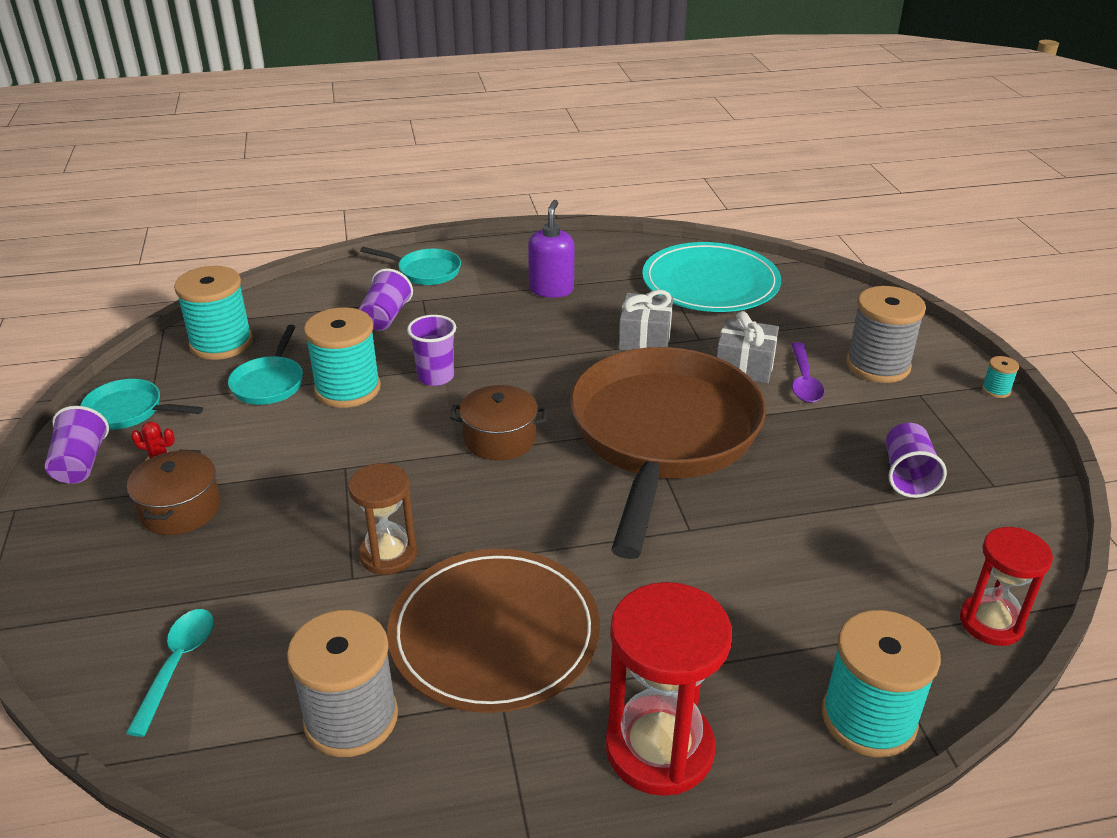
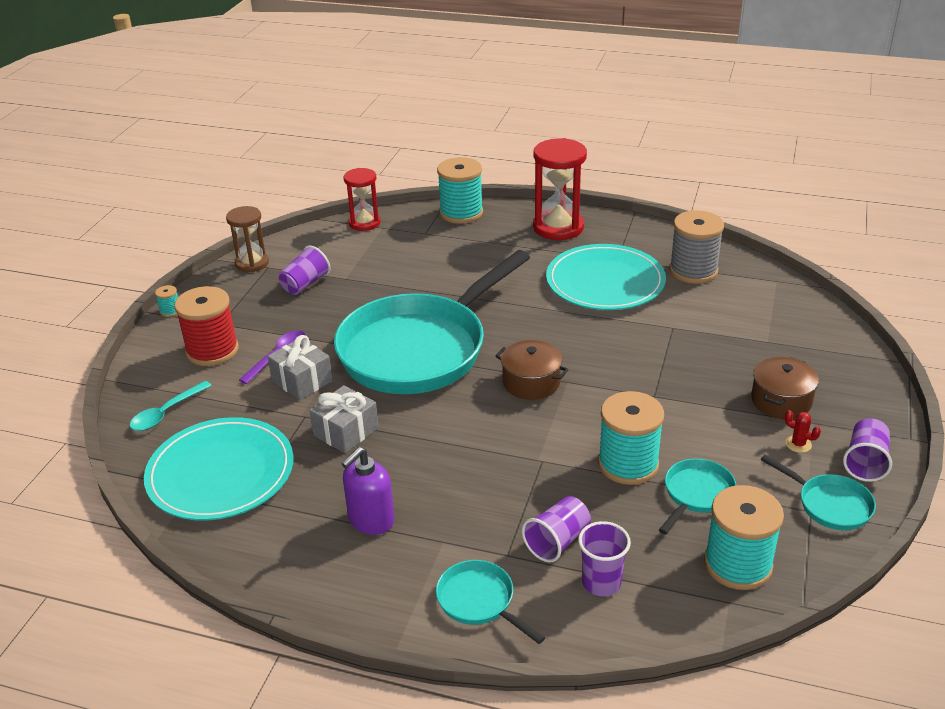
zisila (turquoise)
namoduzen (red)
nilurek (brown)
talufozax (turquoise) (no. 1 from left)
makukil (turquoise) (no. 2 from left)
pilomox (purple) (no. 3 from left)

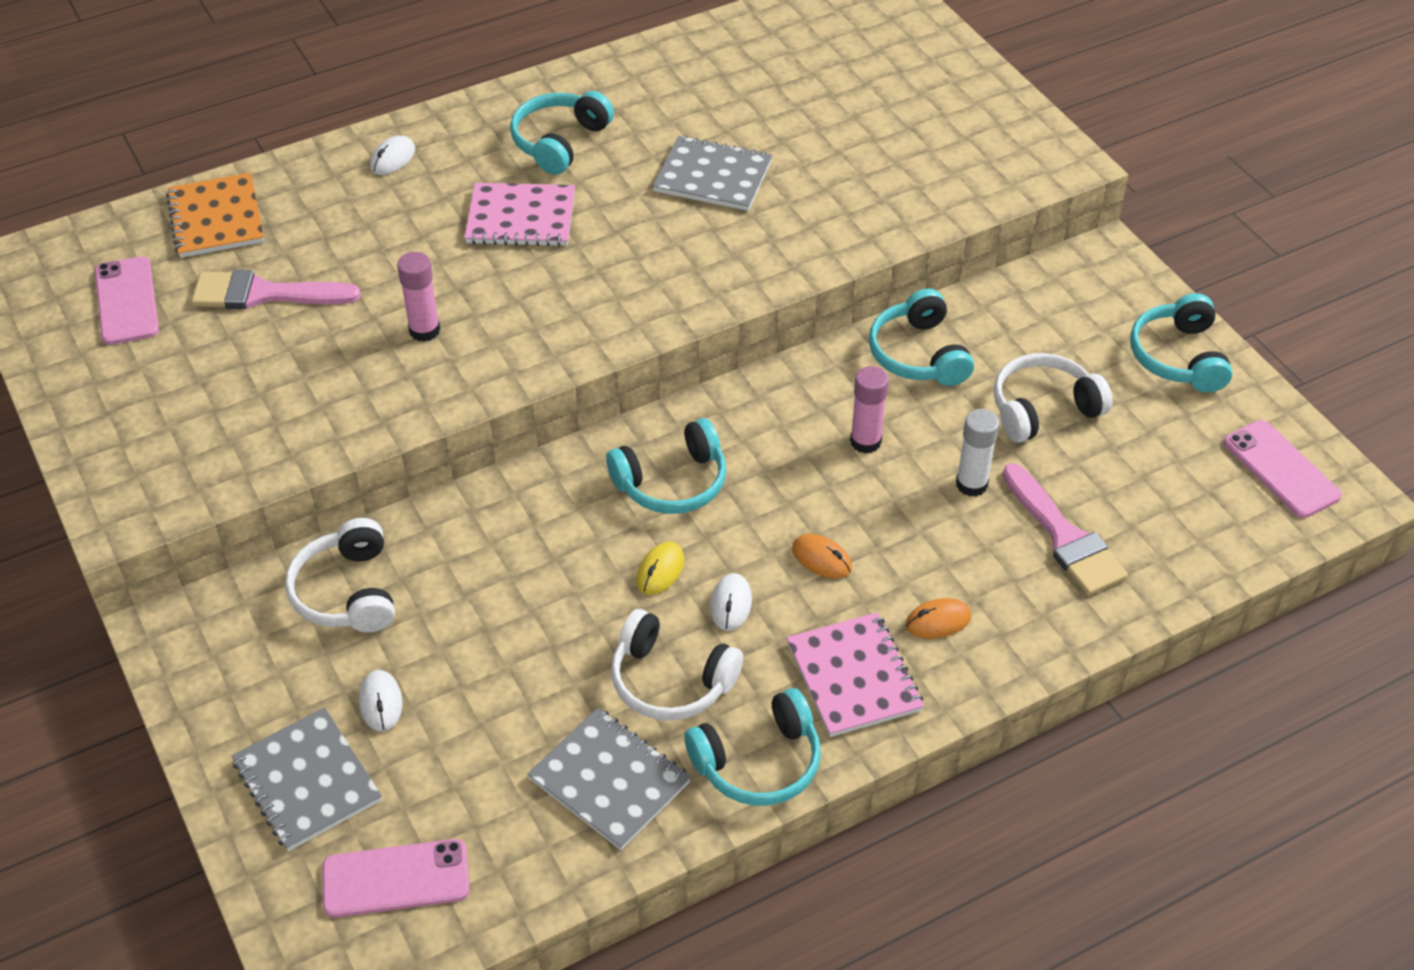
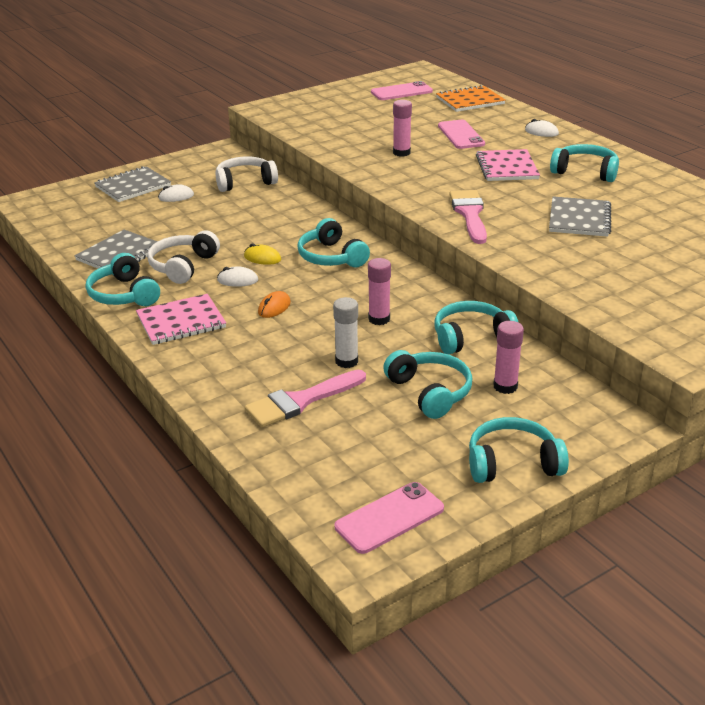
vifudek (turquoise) (no. 3 from left)
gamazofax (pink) (no. 3 from left)
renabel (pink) (no. 2 from left)
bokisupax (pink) (no. 3 from left)
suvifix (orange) (no. 2 from left in the first image)

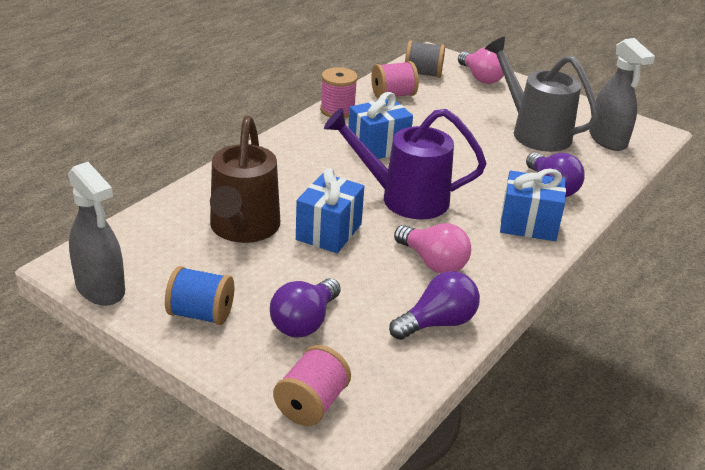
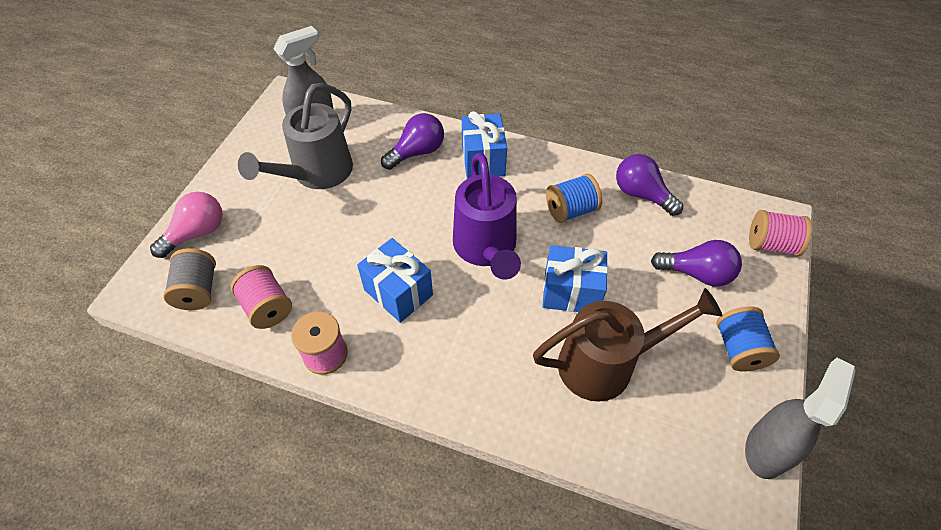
namoduzen (blue) (no. 1 from left)

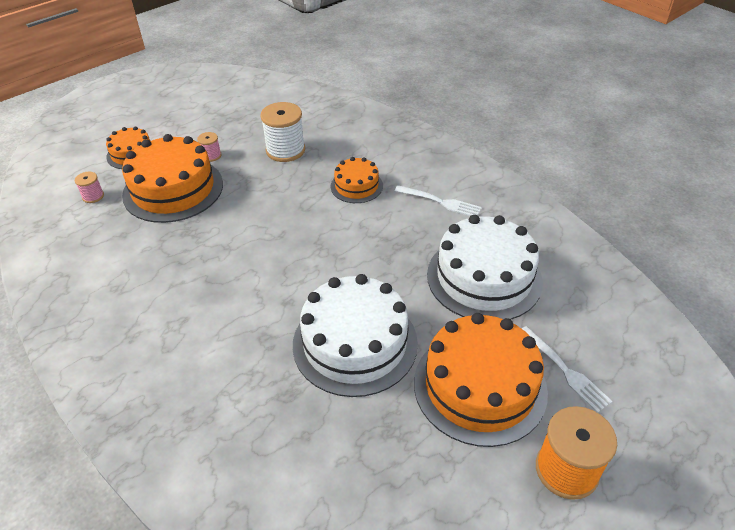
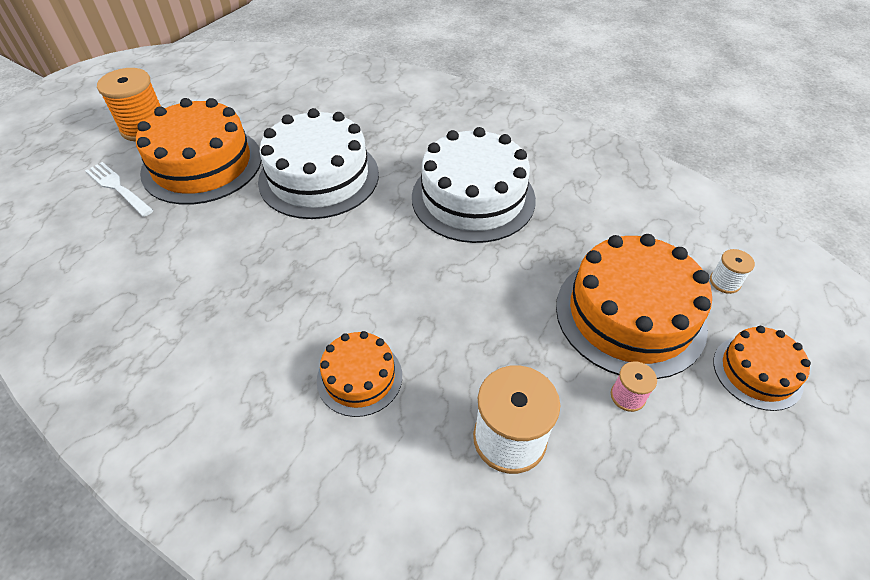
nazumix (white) (no. 2 from left)
namoduzen (white) (no. 2 from left)
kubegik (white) (no. 1 from left in the first image)

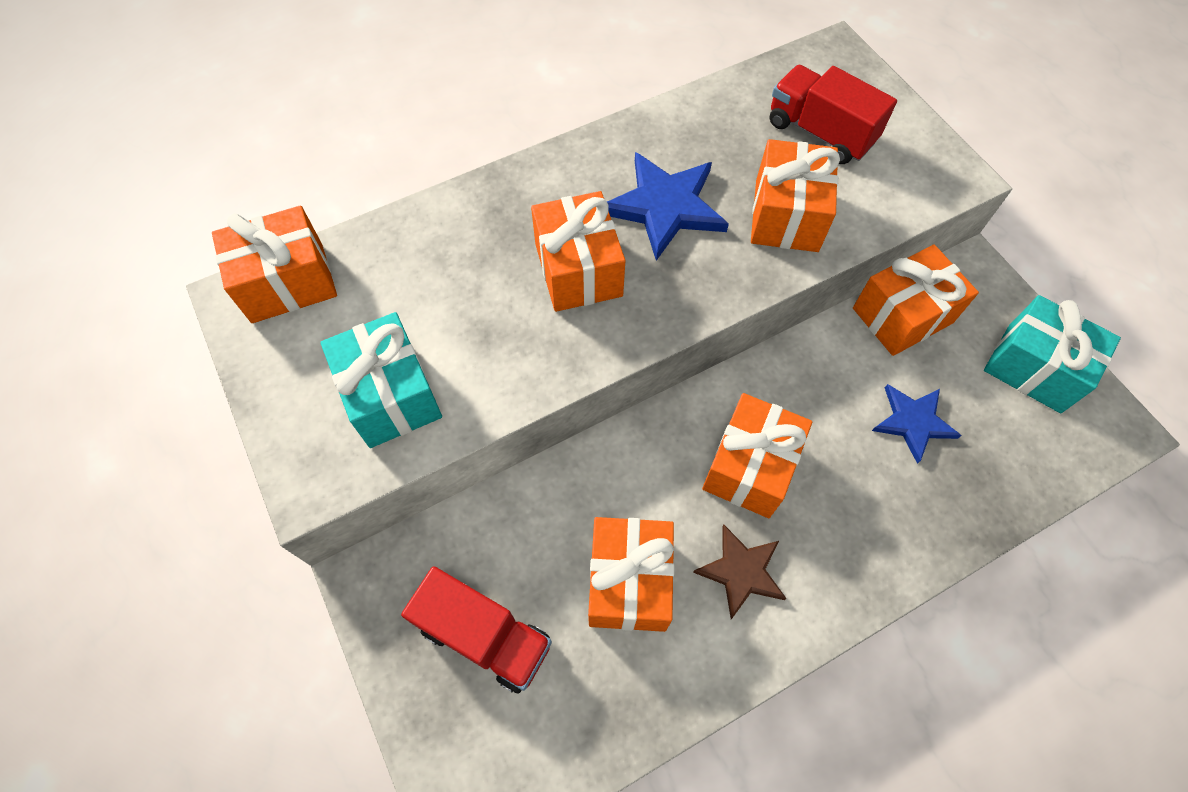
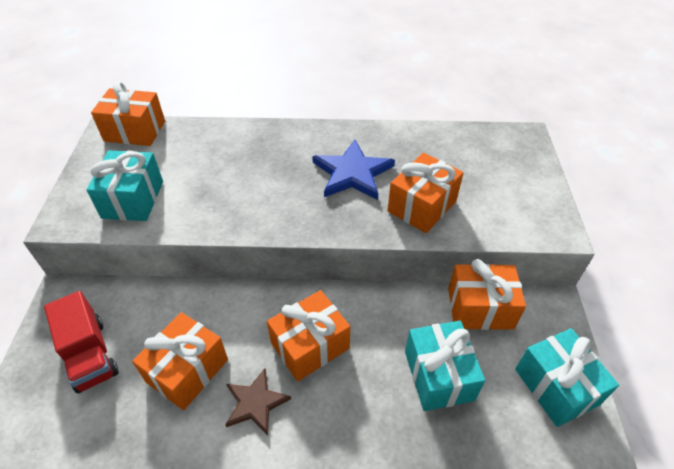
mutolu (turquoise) (no. 2 from left)
mutolu (orange) (no. 2 from left in the first image)
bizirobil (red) (no. 2 from left in the first image)

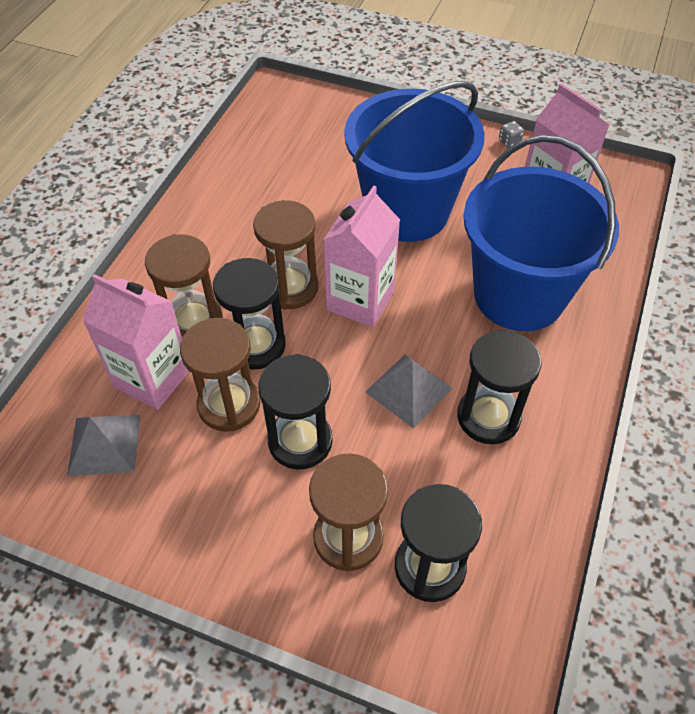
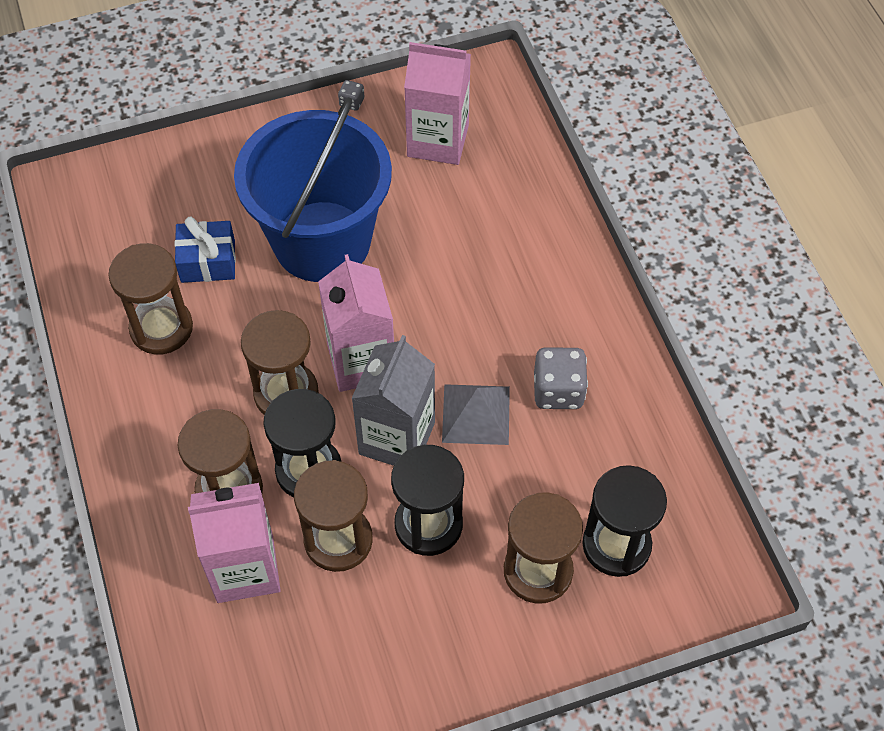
nilurek (brown) (no. 1 from left)
mutolu (blue)
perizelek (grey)
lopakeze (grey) (no. 2 from left)
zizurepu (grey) (no. 1 from left in the first image)
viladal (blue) (no. 2 from left in the first image)

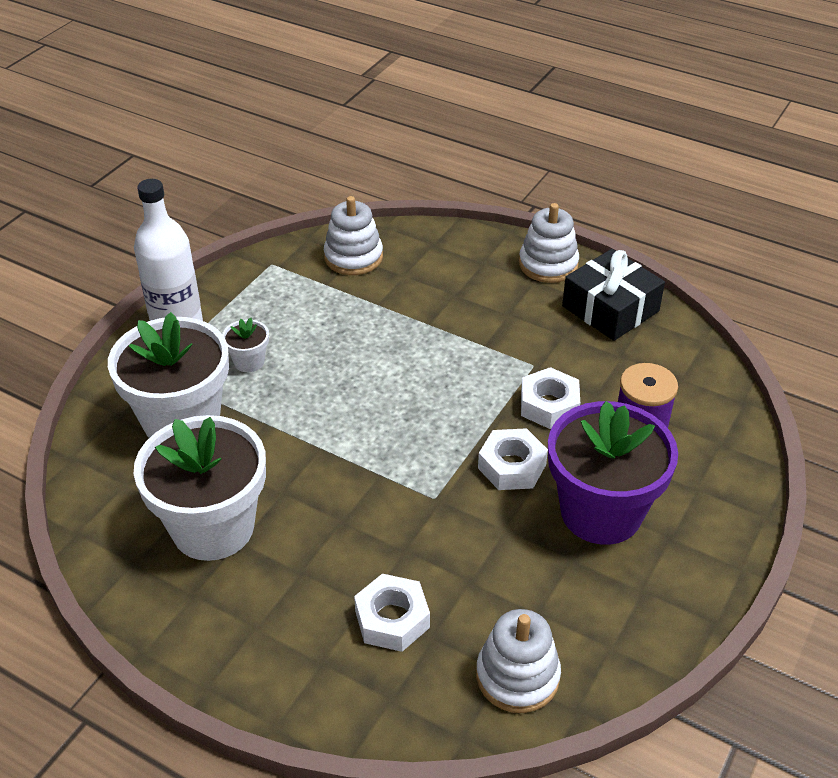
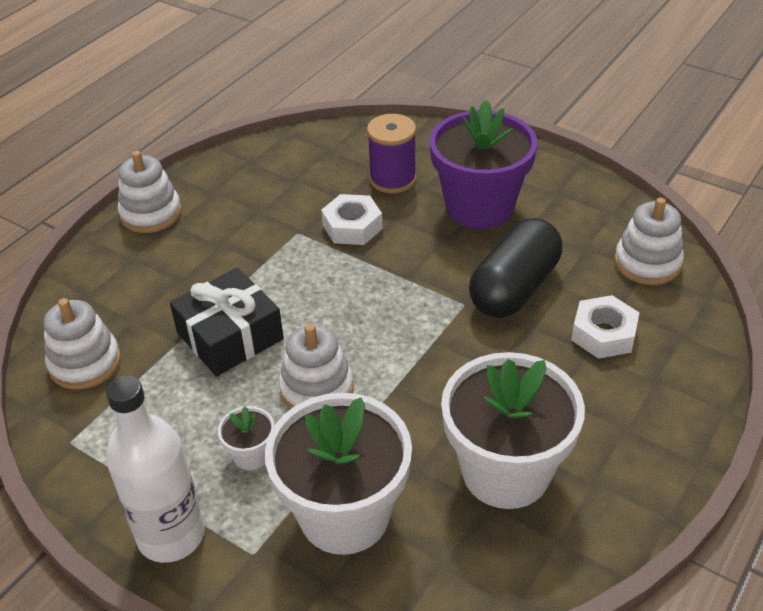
mutolu (black)
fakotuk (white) (no. 3 from left)
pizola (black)
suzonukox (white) (no. 2 from left in the first image)

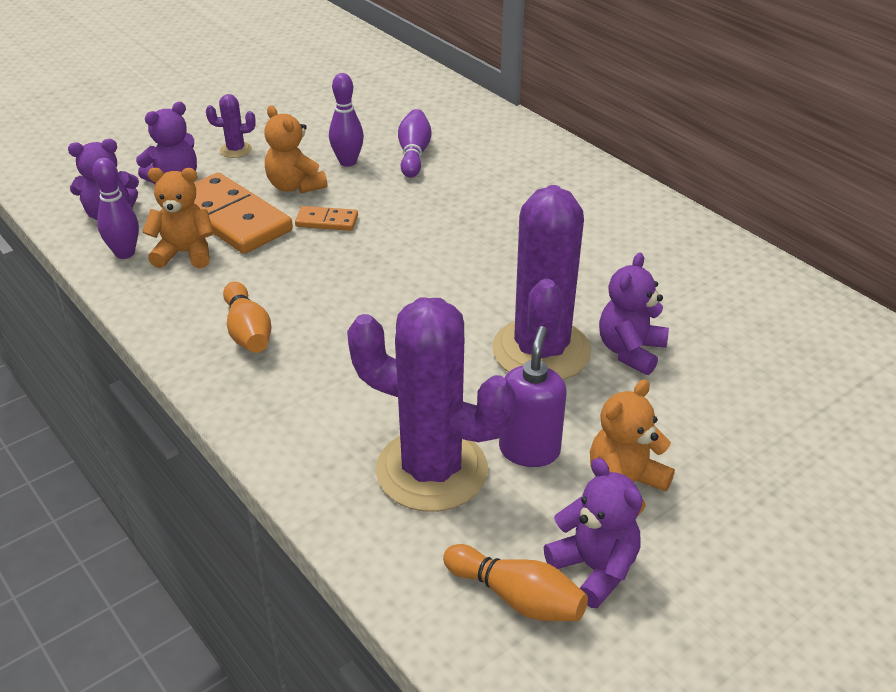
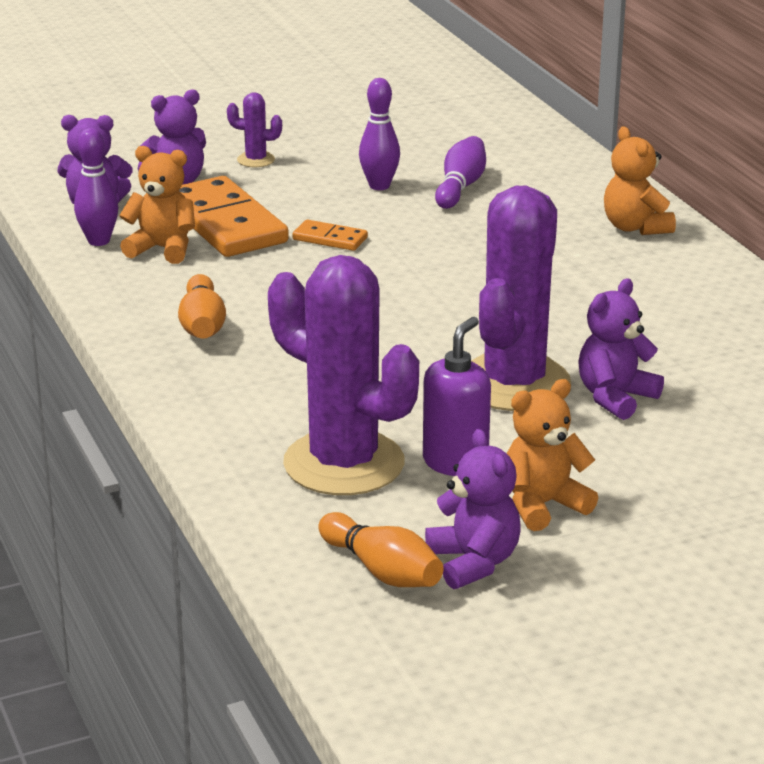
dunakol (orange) (no. 3 from left)

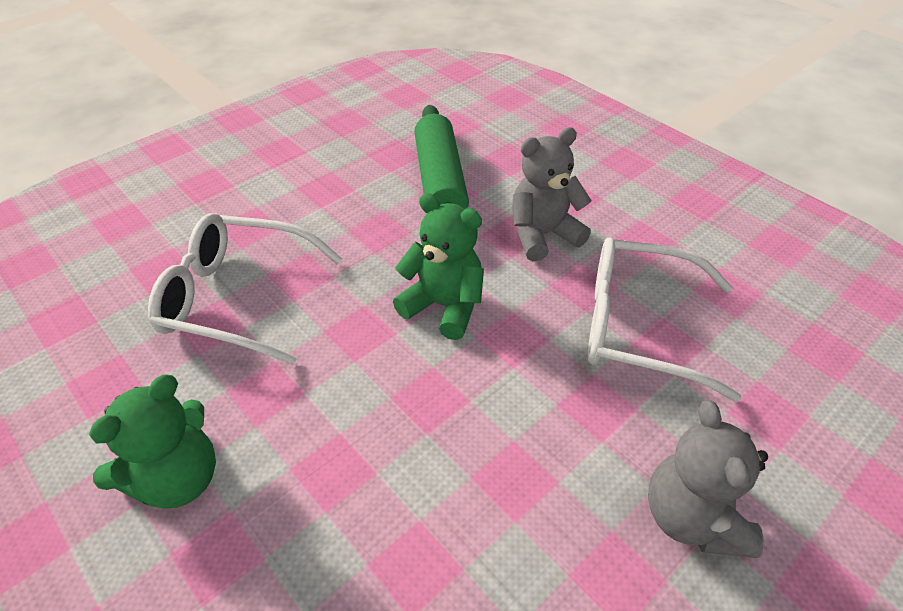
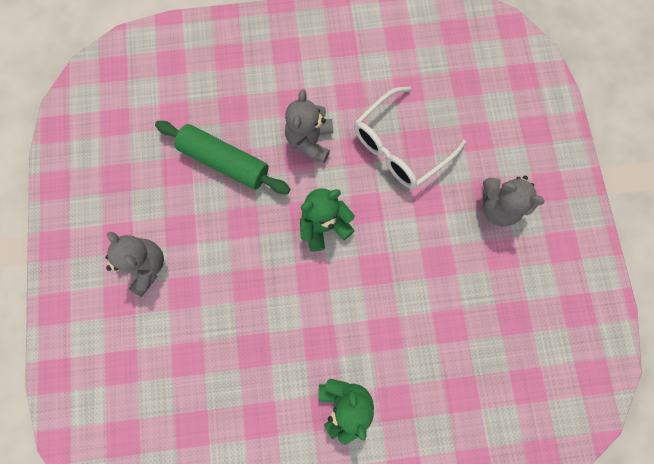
dunakol (grey) (no. 1 from left)
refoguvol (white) (no. 1 from left in the first image)

